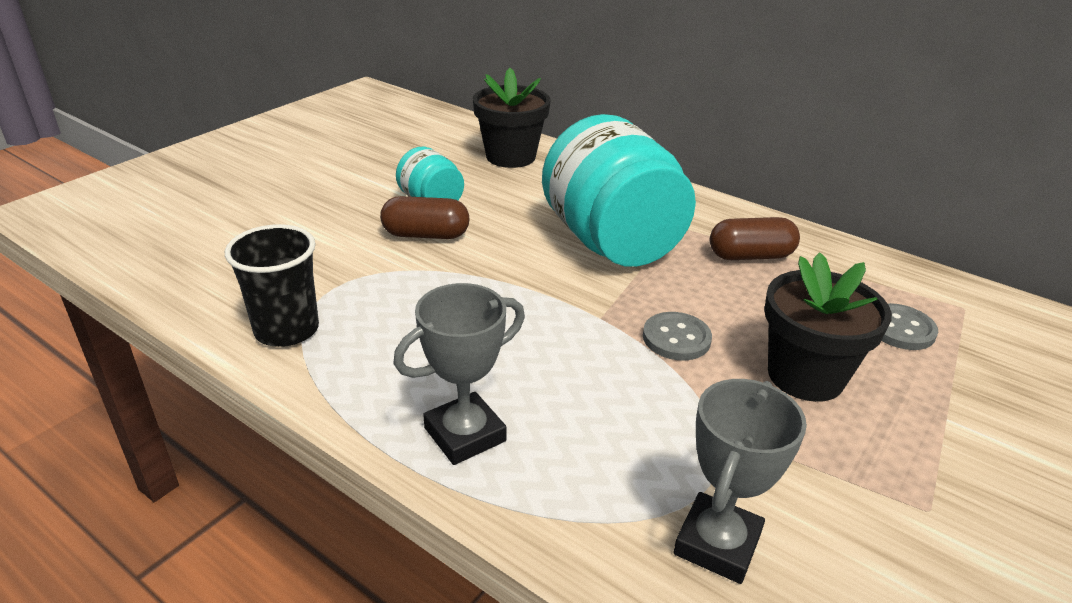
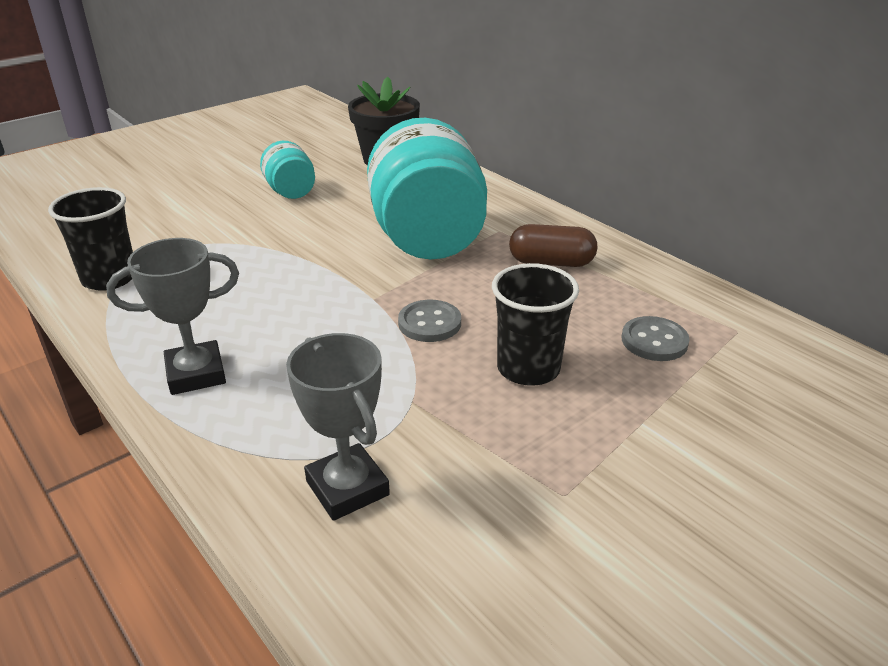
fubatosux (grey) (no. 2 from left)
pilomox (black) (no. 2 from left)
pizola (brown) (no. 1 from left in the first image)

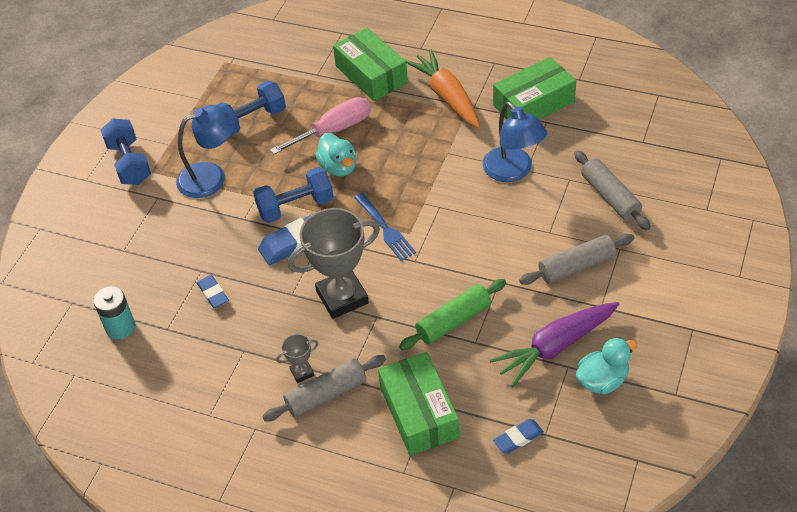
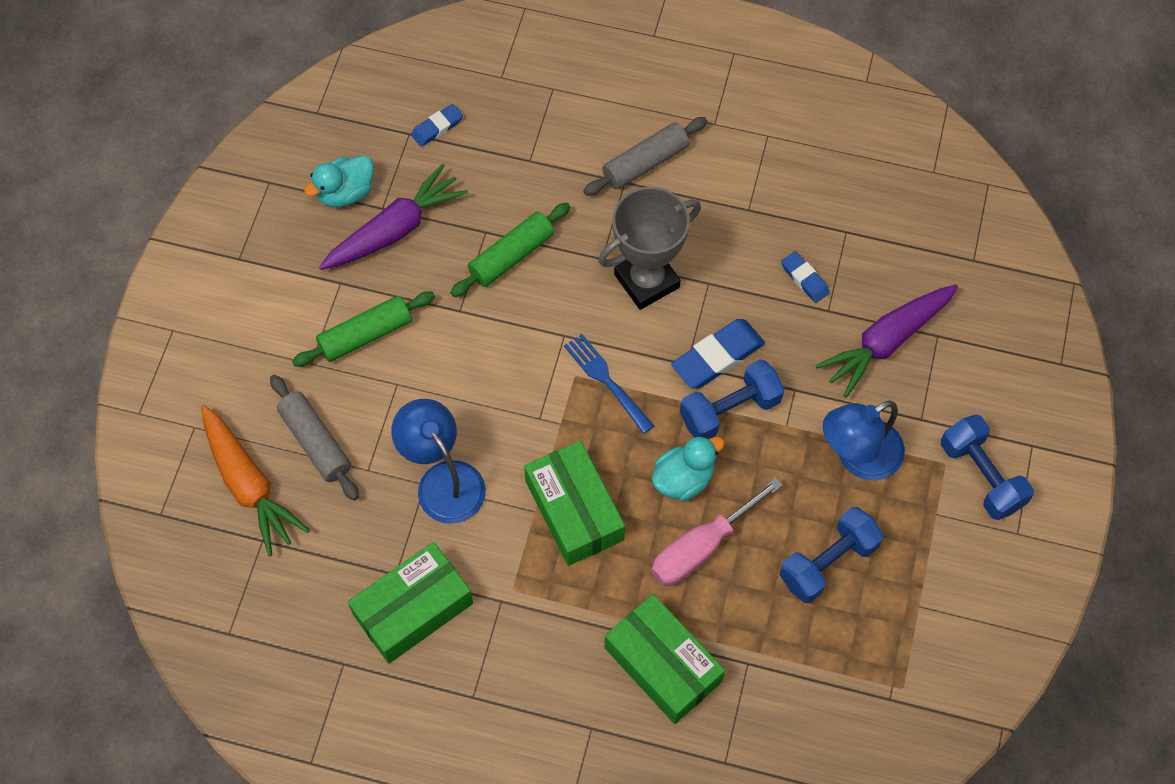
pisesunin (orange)
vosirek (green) (no. 1 from left)
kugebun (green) (no. 2 from left)
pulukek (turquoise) (no. 2 from left)
pisesunin (purple) (no. 2 from left)
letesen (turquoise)
fubatosux (grey) (no. 1 from left in the first image)

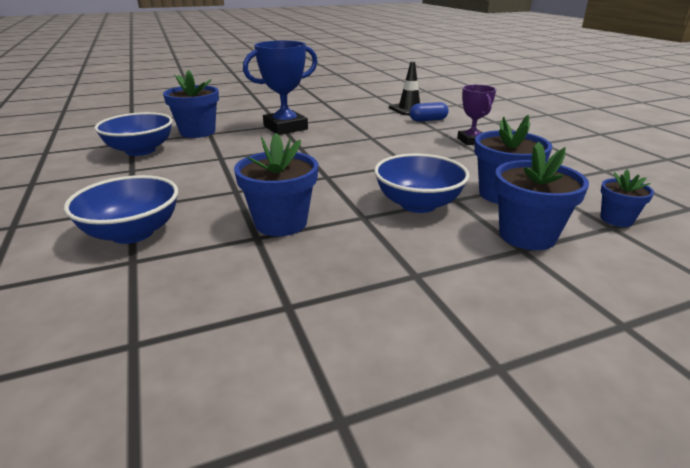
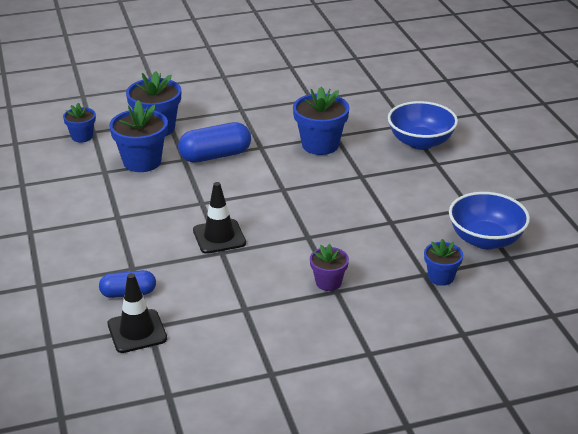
pizola (blue) (no. 2 from left)
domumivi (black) (no. 2 from left)
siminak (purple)
siminak (blue) (no. 5 from left)
fubatosux (purple)

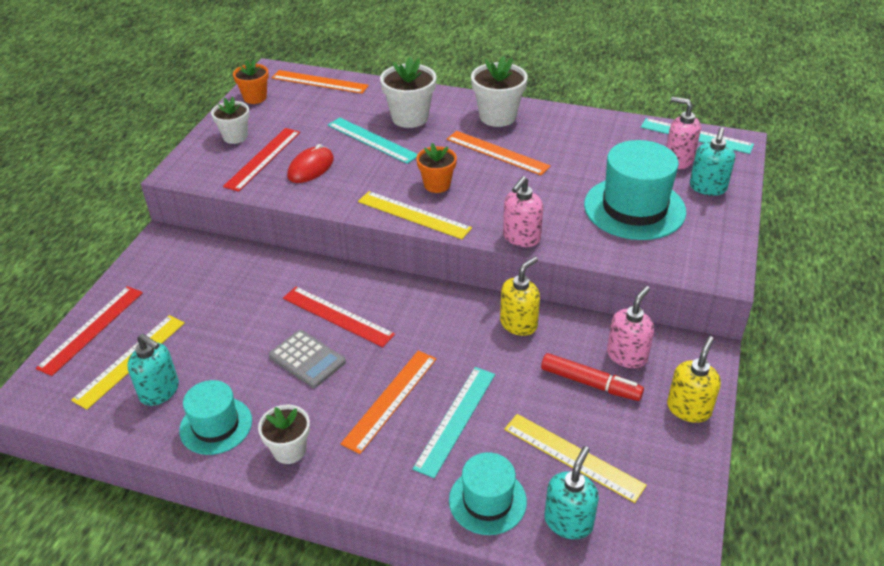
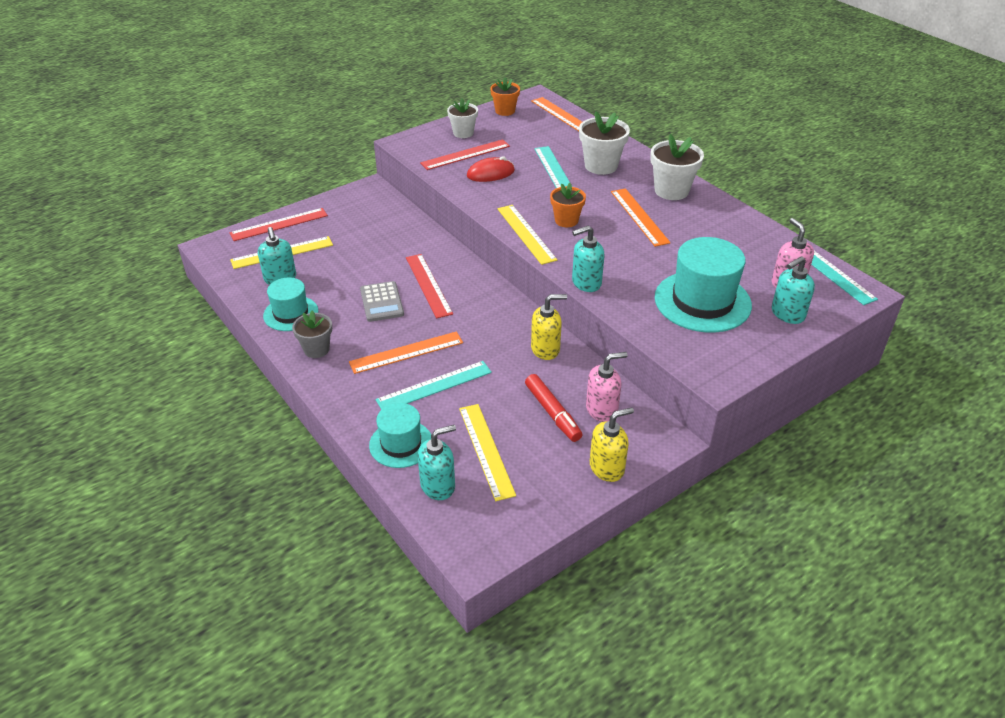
siminak (grey)
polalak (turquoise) (no. 3 from left)

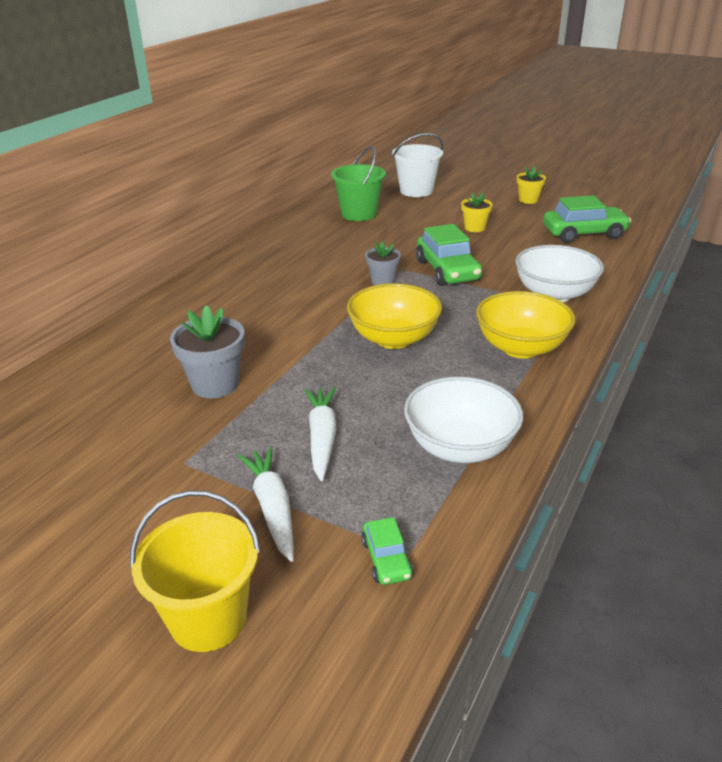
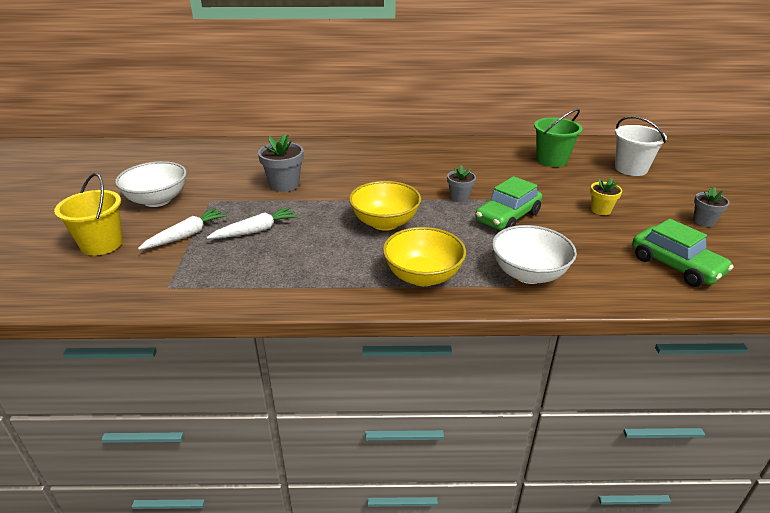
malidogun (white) (no. 1 from left)
siminak (grey) (no. 3 from left)
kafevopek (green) (no. 1 from left in the first image)

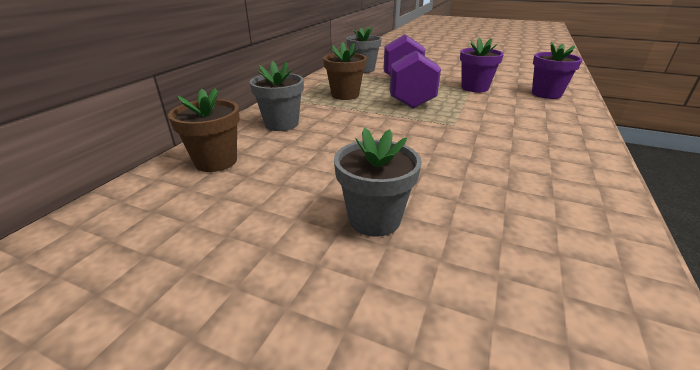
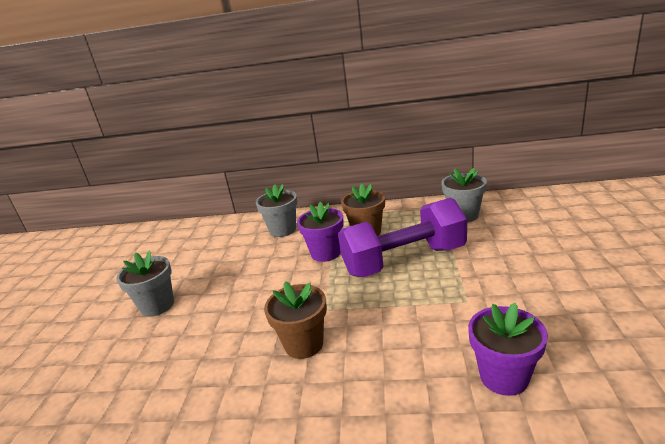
siminak (brown) (no. 1 from left)
siminak (purple) (no. 1 from left)

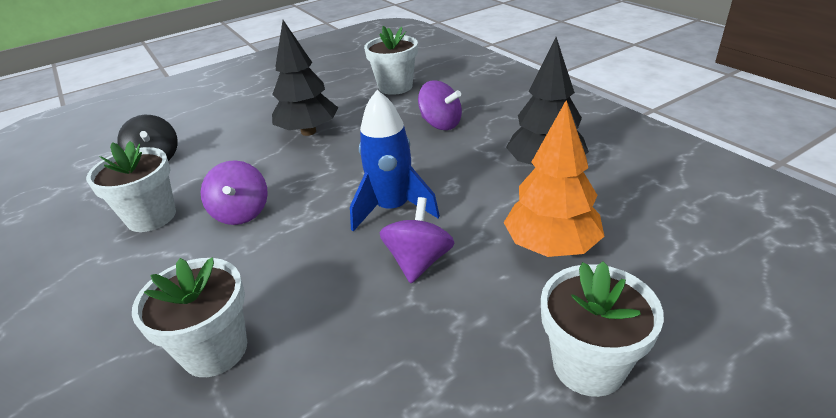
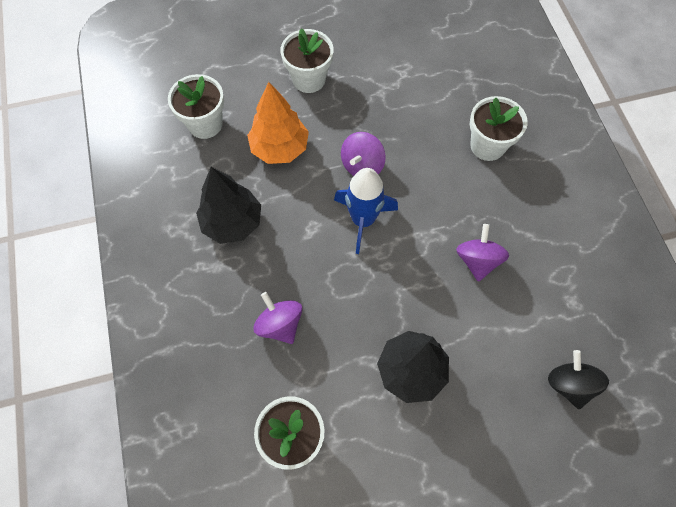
siminak (white) (no. 1 from left)

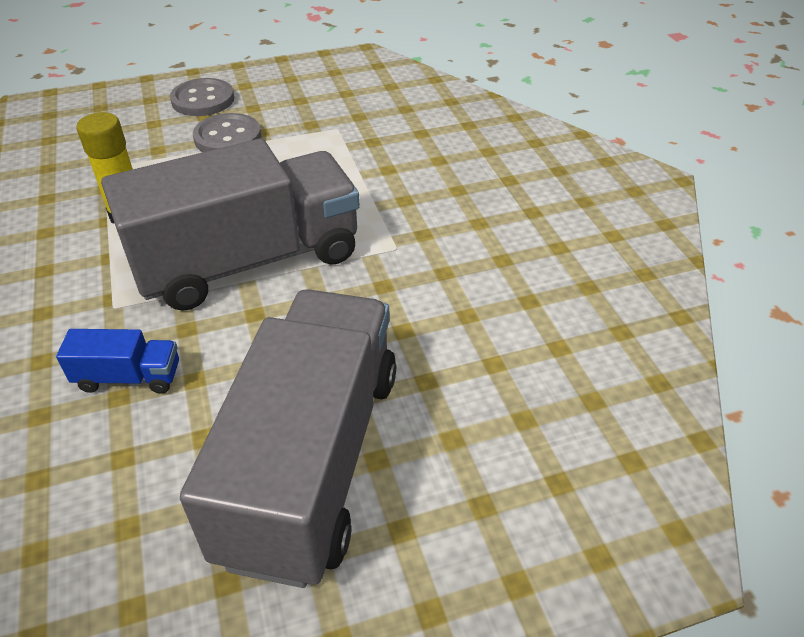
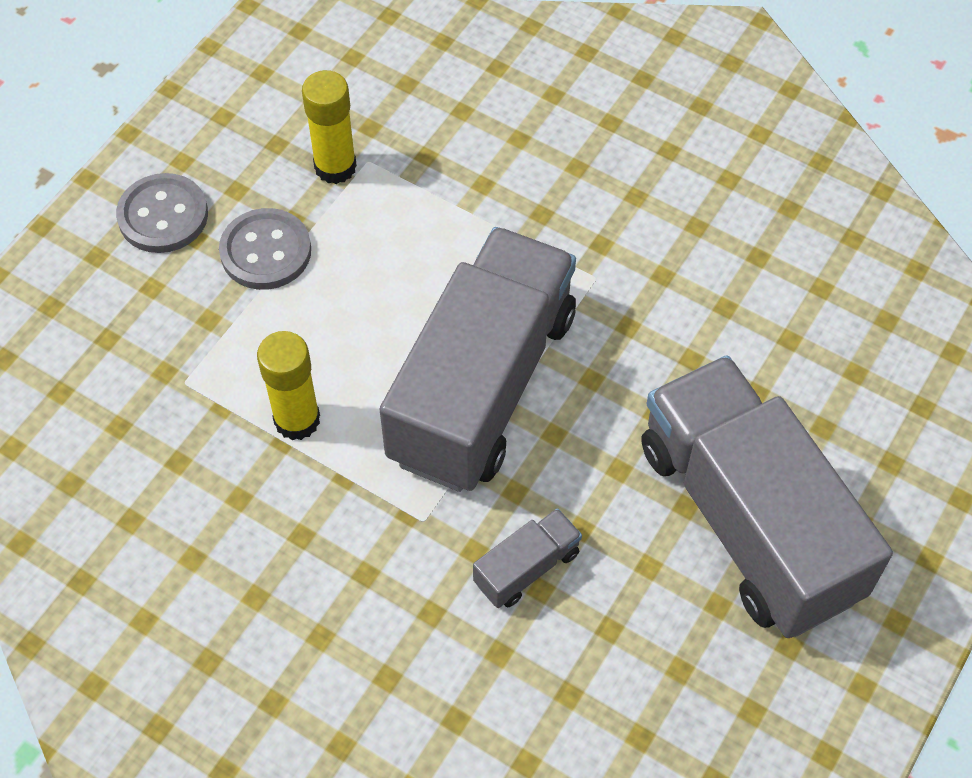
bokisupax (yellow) (no. 2 from left)
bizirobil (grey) (no. 2 from left)

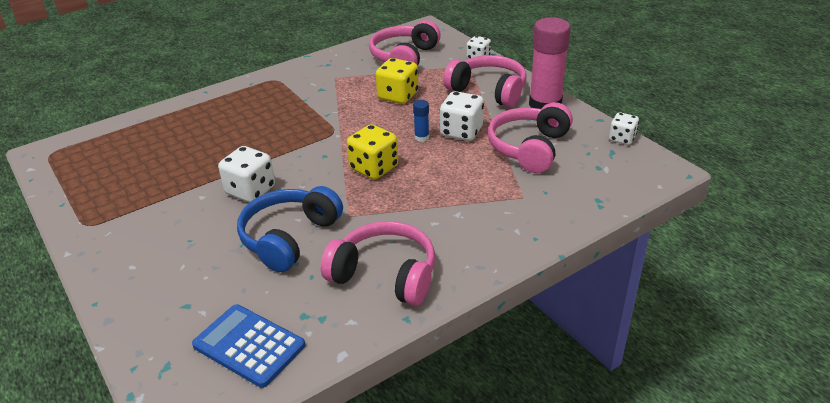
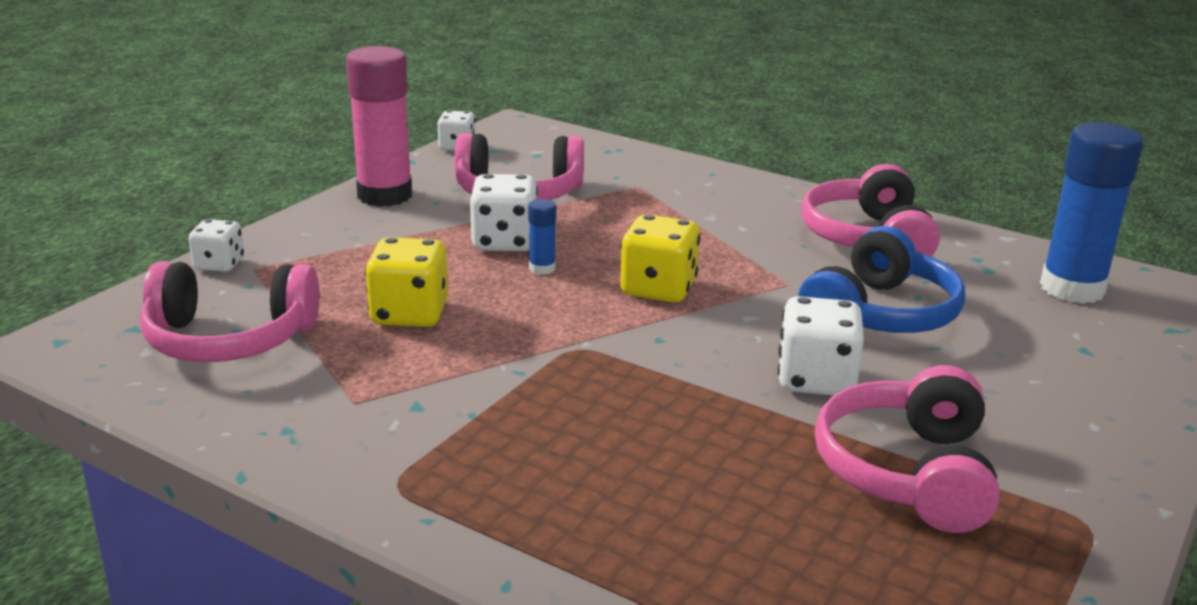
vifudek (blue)
vifudek (pink) (no. 4 from left)
bokisupax (blue) (no. 2 from left)

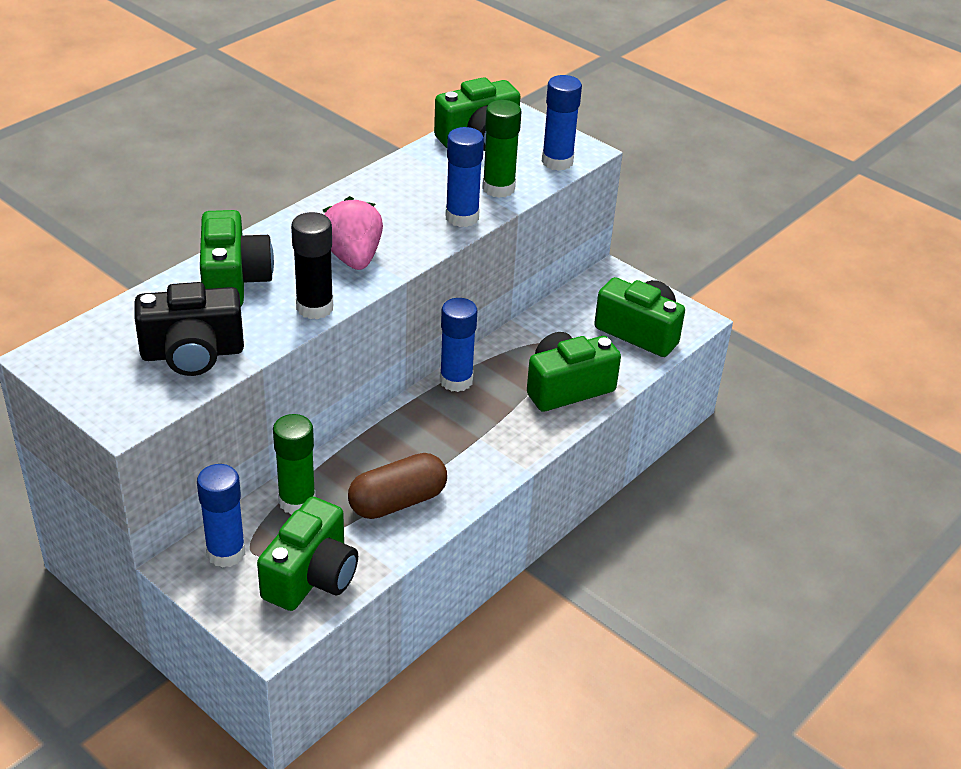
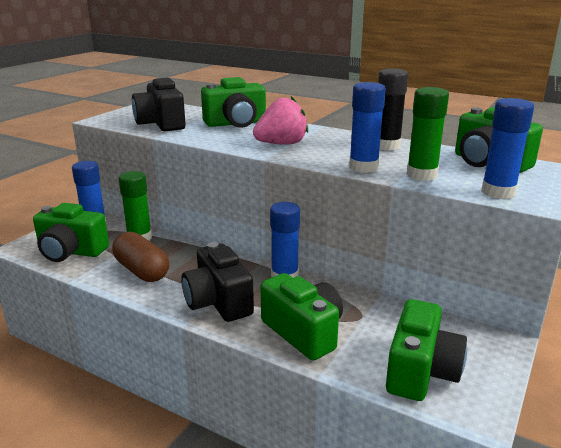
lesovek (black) (no. 2 from left)
bokisupax (black)

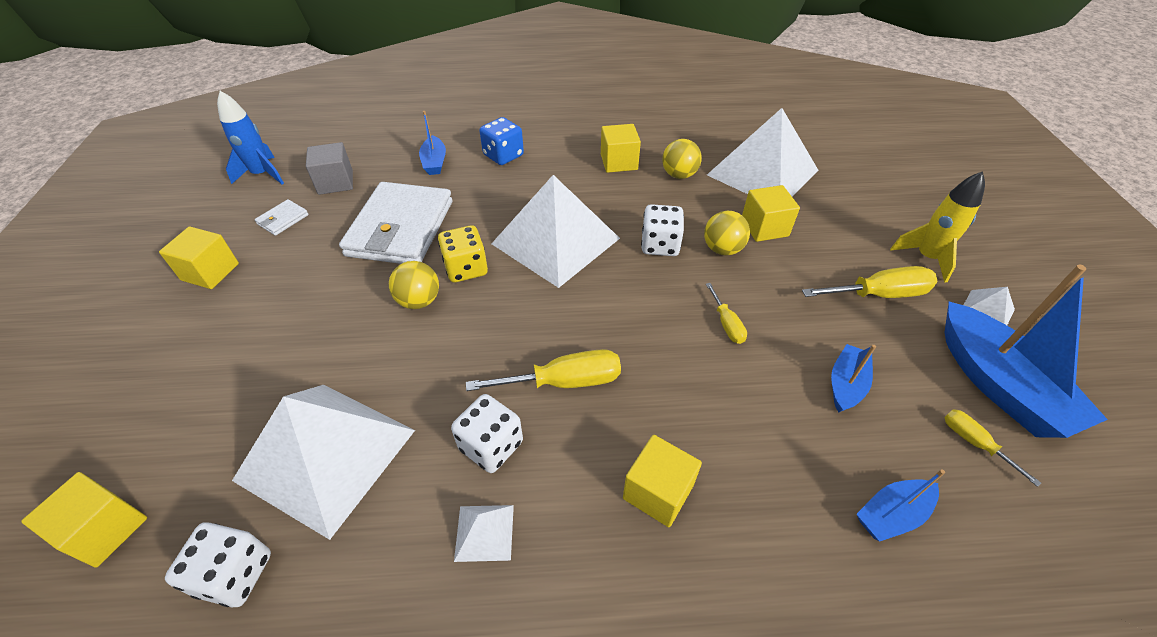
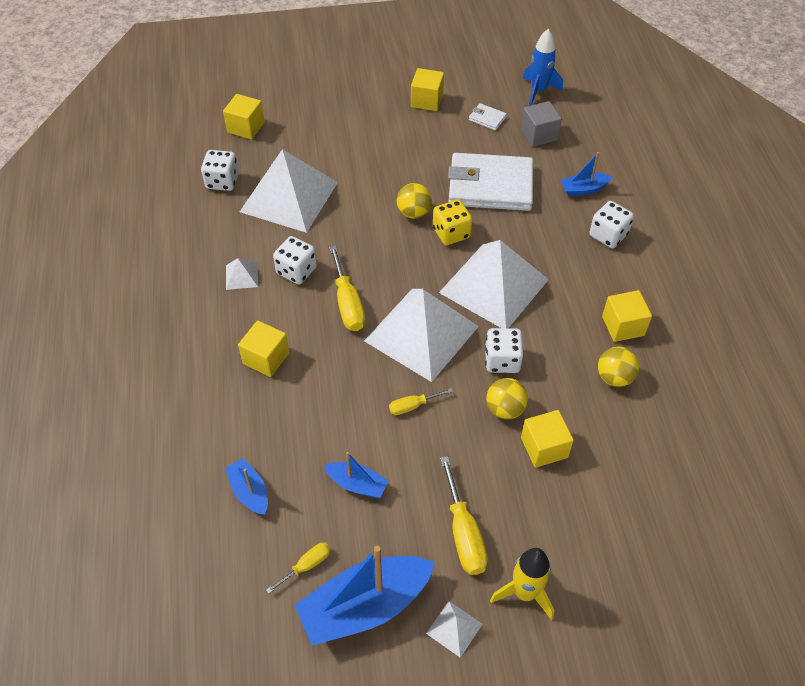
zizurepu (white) (no. 3 from left)
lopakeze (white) (no. 4 from left)

